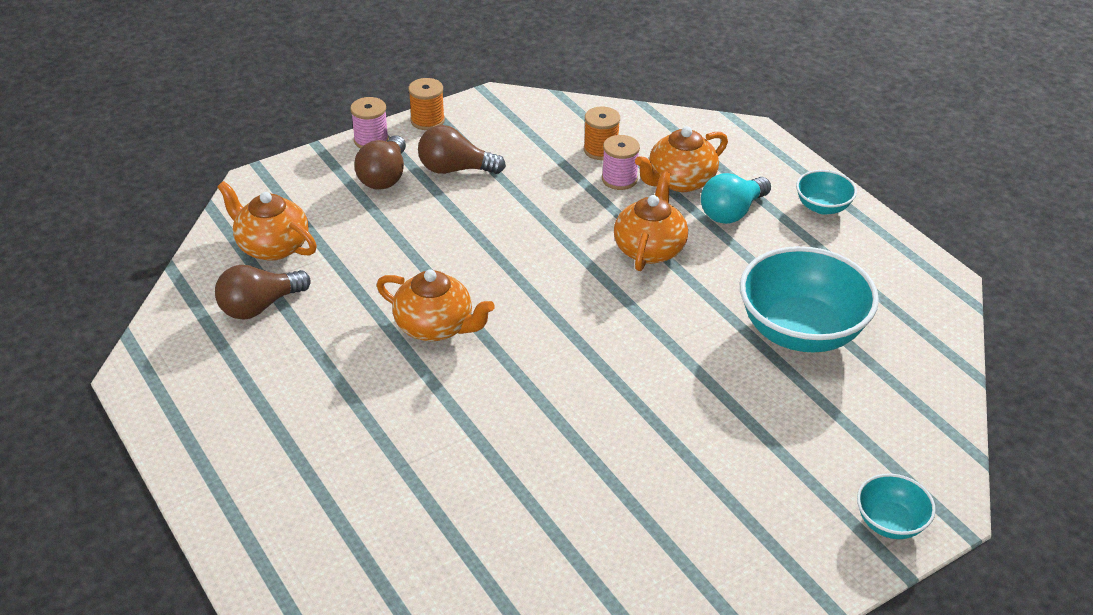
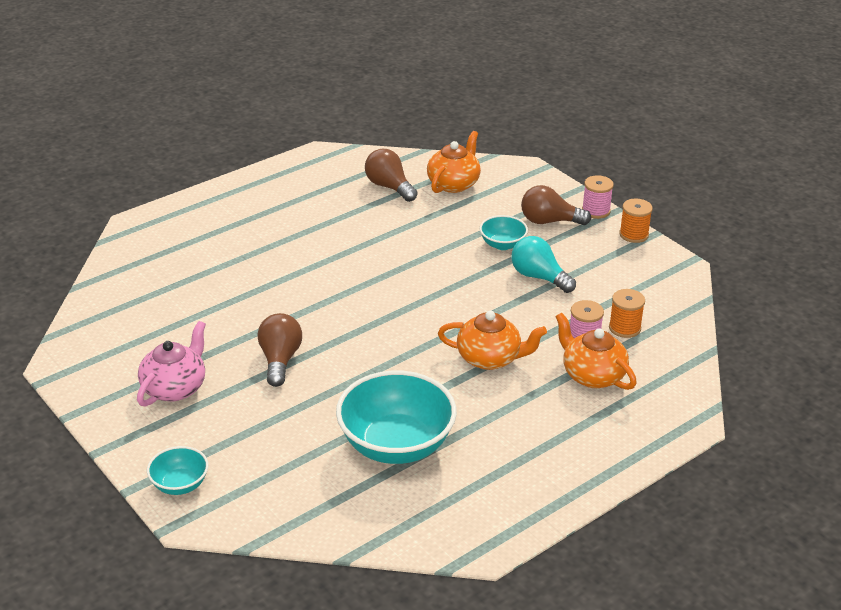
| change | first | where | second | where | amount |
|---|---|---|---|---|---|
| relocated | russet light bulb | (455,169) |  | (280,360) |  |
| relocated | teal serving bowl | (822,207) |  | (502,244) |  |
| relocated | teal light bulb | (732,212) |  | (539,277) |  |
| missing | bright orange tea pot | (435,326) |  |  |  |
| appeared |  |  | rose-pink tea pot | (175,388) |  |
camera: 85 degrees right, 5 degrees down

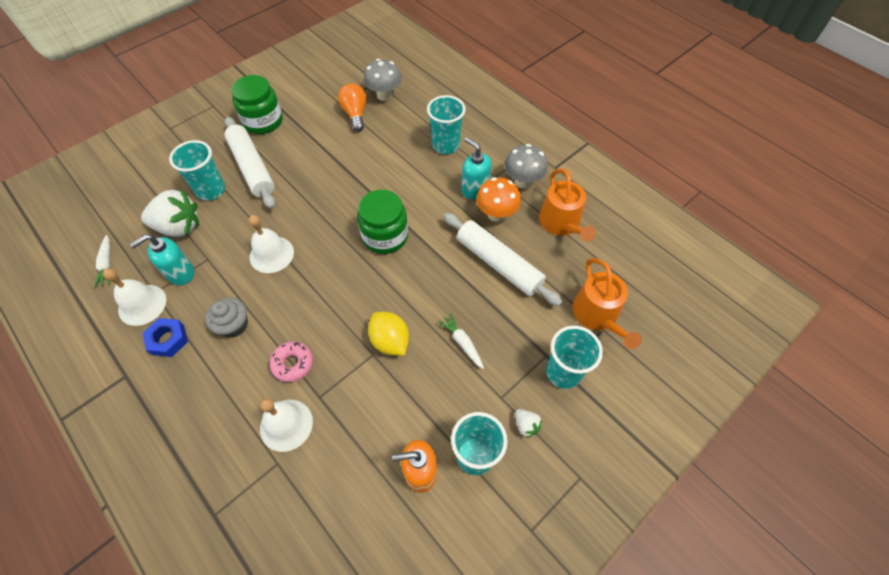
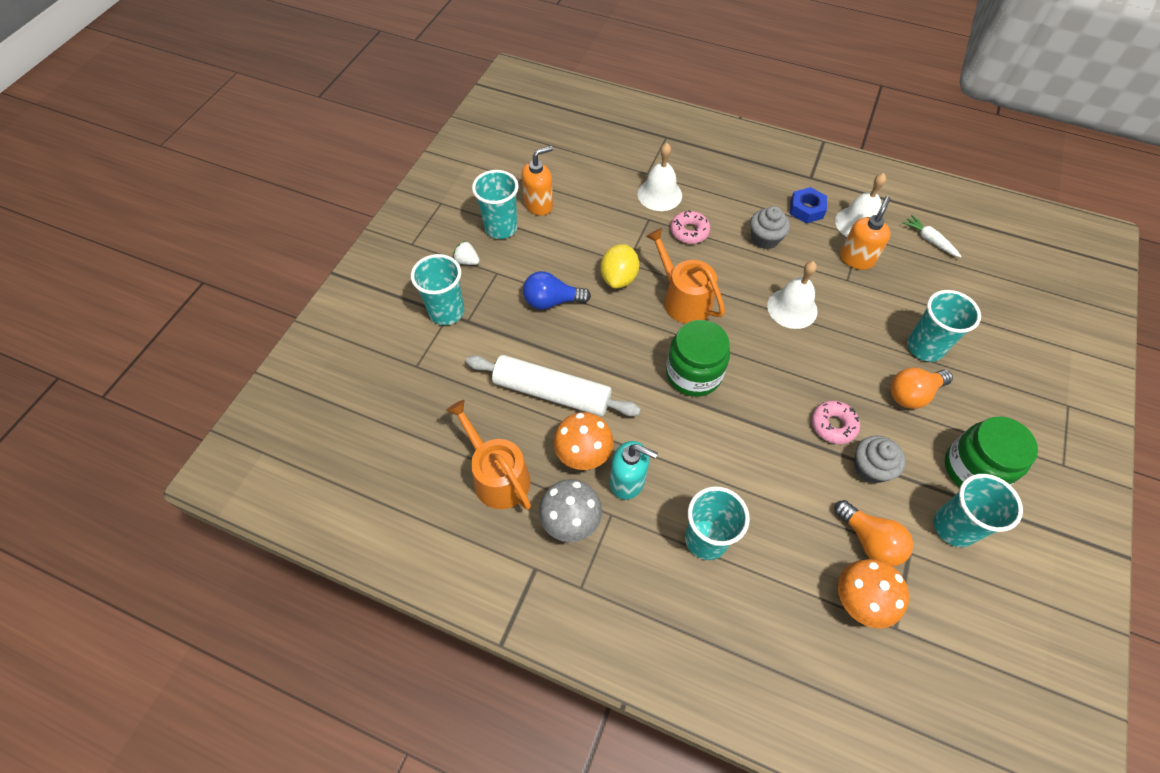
| change | first | where | second | where | amount |
|---|---|---|---|---|---|
| colour | grey toadstool | (384,95) | bright orange toadstool | (859,601) |  |
| exchanged | snow-white pastry roller | (252,168) | bright orange light bulb | (912,394) |  |
| missing | snow-white strawberry | (179,227) |  |  |  |
| colour | teal pump bottle | (180,273) | bright orange pump bottle | (856,258) |  |
| relocated | bright orange watering pot | (598,316) |  | (683,299) |  |
| spun | bright yellow citrus fruit | (390,341) |  | (619,278) | 75 degrees clockwise |
| exchanged | snow-white root vegetable | (462,343) | cobalt light bulb | (552,301) |  |
| appeared |  |  | rose-pink glazed donut | (833,425) |  |
| appeared |  |  | grey cupcake | (870,468) |  |
| appeared |  |  | teal cup | (953,527) |  |
camera: 155 degrees right, 0 degrees up

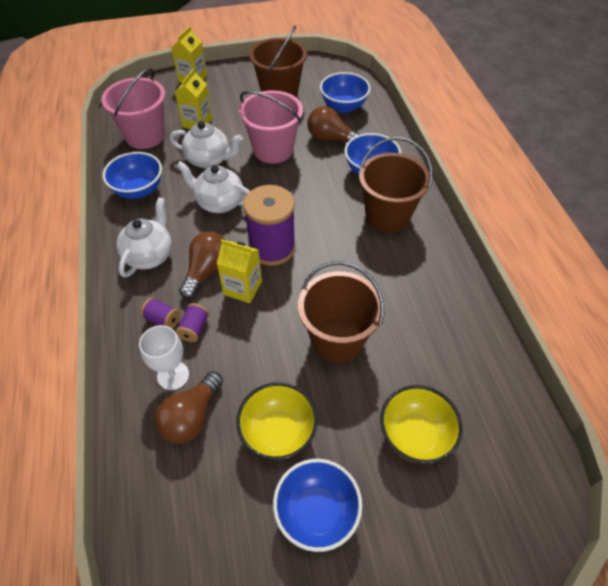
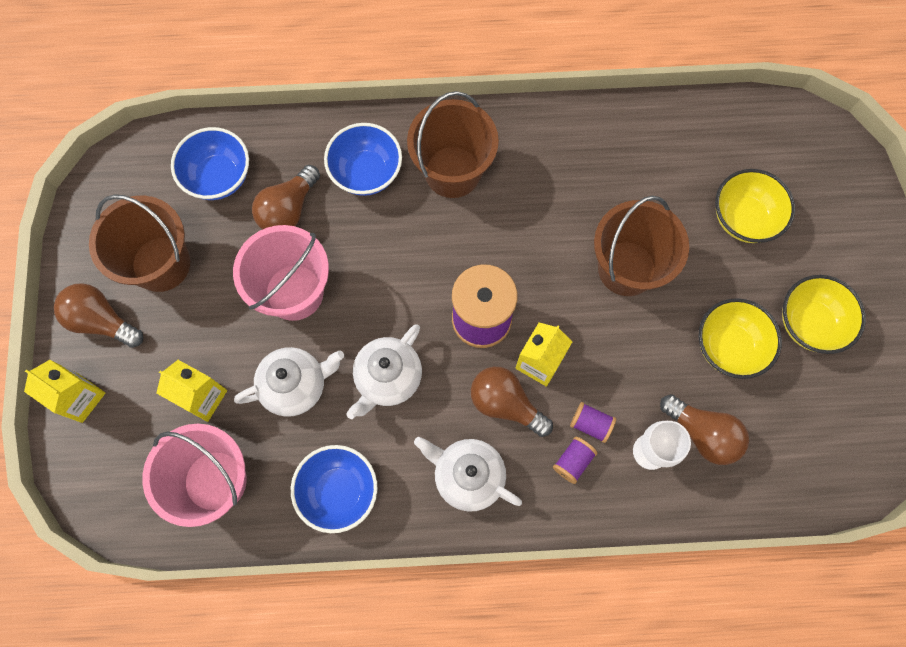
| change | first | where | second | where | amount |
|---|---|---|---|---|---|
| spun | snow-white tea pot | (209,160) |  | (295,386) | 45 degrees clockwise |
| colour | cobalt serving bowl | (316,512) | bright yellow serving bowl | (809,323) |  |
| appeared |  |  | russet light bulb | (102,321) |  |
camera: 80 degrees left, 20 degrees up

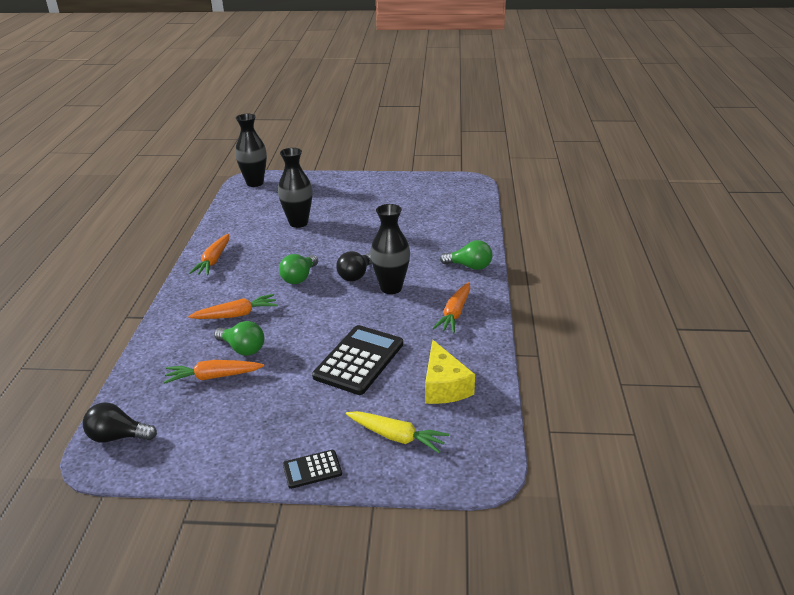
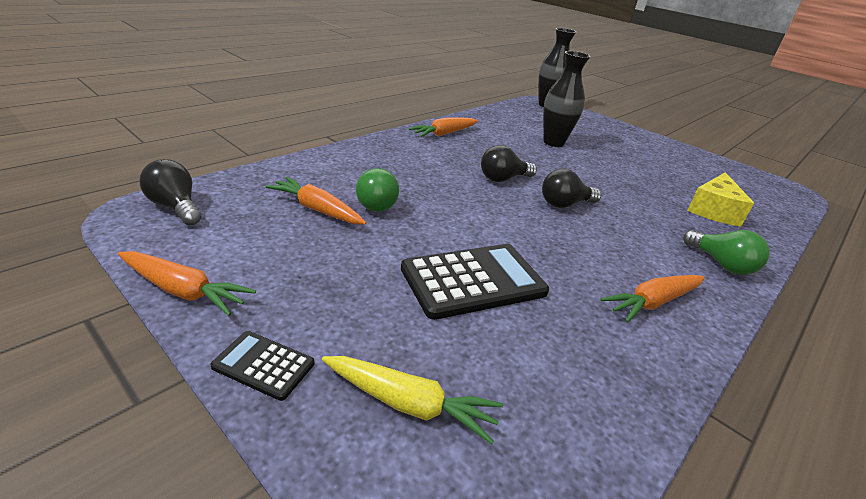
| change | first | where | second | where | amount |
|---|---|---|---|---|---|
| missing | ebony flower vase | (391,288) |  |  |  |
| colour | emerald light bulb | (299,278) | ebony light bulb | (503,179) |  |
| relocated | bright orange root vegetable | (236,315) |  | (183,290) |  |
| relocated | bright yellow piece of cheese | (444,386) |  | (713,210) |  |
| spun | bright yellow root vegetable | (396,436) |  | (409,404) | 45 degrees counterclockwise |
camera: 35 degrees right, 0 degrees up

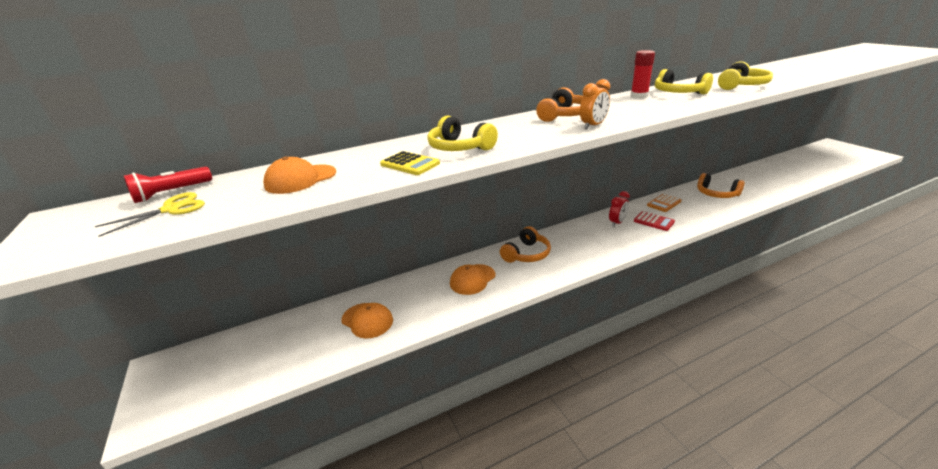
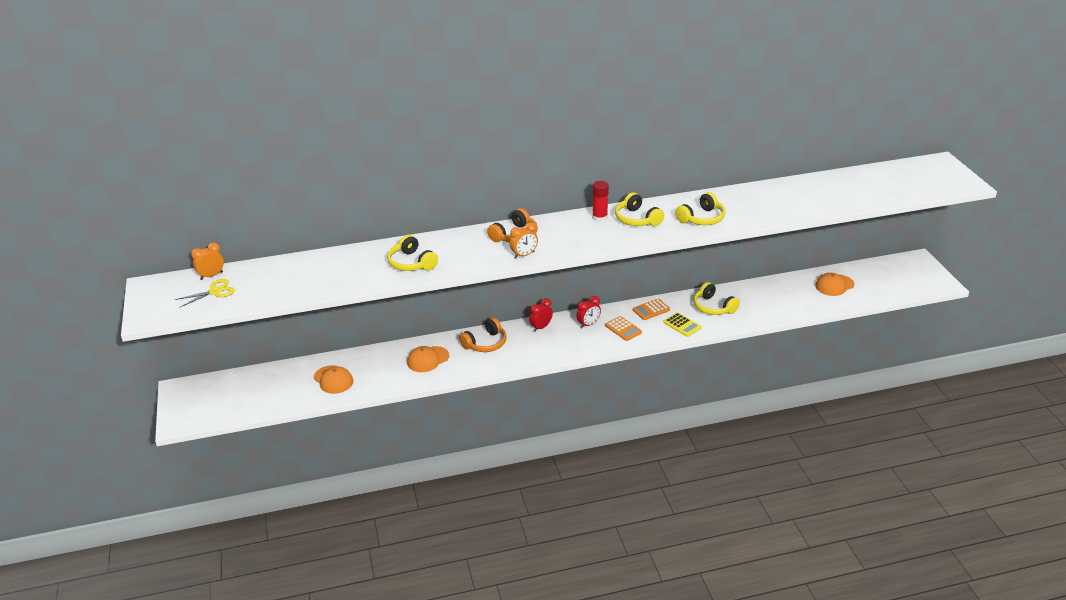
| change | first | where | second | where | amount |
|---|---|---|---|---|---|
| relocated | bright yellow pocket calculator | (410,164) |  | (682,325) |  |
| relocated | bright orange cap | (300,179) |  | (834,285) |  |
| exchanged | red pocket torch | (171,193) | bright orange bedside clock | (211,276) |  |
| colour | bright orange over-ear headphones | (716,194) | bright yellow over-ear headphones | (713,307) |  |
| colour | red pocket calculator | (654,221) | bright orange pocket calculator | (623,329) |  |
| appeared |  |  | red bedside clock | (541,327) |  |
camera: 10 degrees right, 5 degrees up

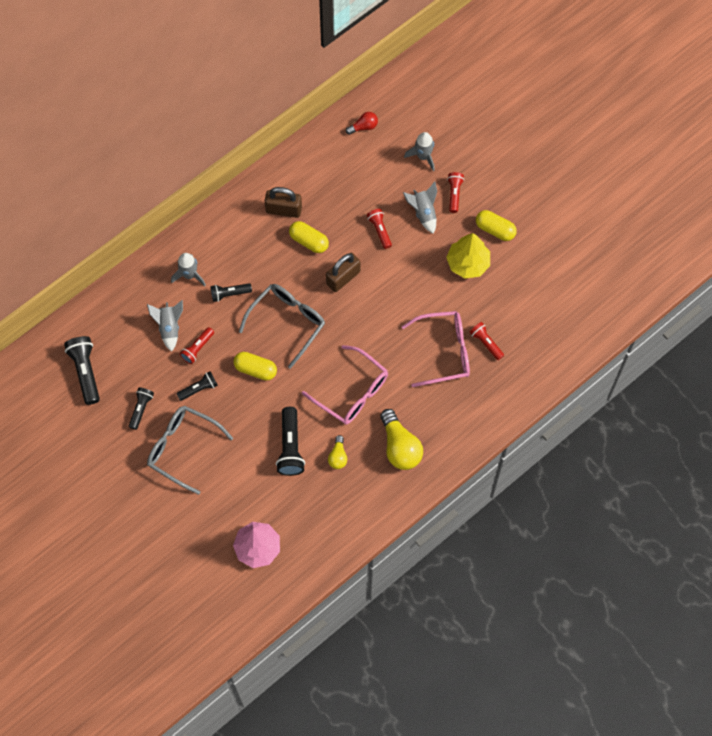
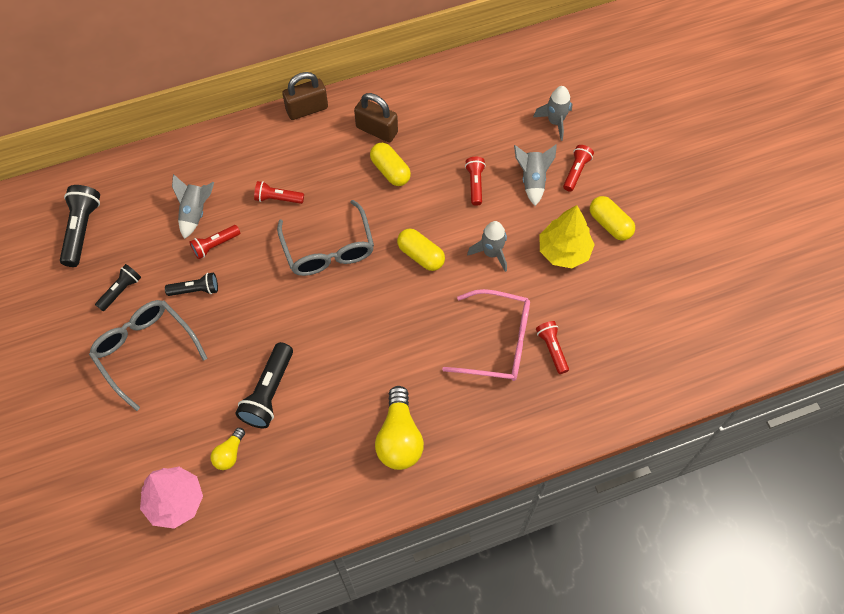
| change | first | where | second | where | amount |
|---|---|---|---|---|---|
| missing | red light bulb | (363,127) |  |  |  |
| relocated | grey rocket | (189,275) |  | (491,253) |  |
| relocated | russet padlock | (343,278) |  | (307,109) |  |
| colour | ebony pocket torch | (229,294) | red pocket torch | (277,198) |  |
| spun | grey glasses | (287,322) |  | (328,250) | 105 degrees clockwise |
| missing | rose-pink glasses | (352,392) |  |  |  |
| relocated | bright yellow pill | (255,369) |  | (420,255) |  |
| relocated | bright yellow light bulb | (338,456) |  | (229,453) |  |
camera: 20 degrees right, 5 degrees down

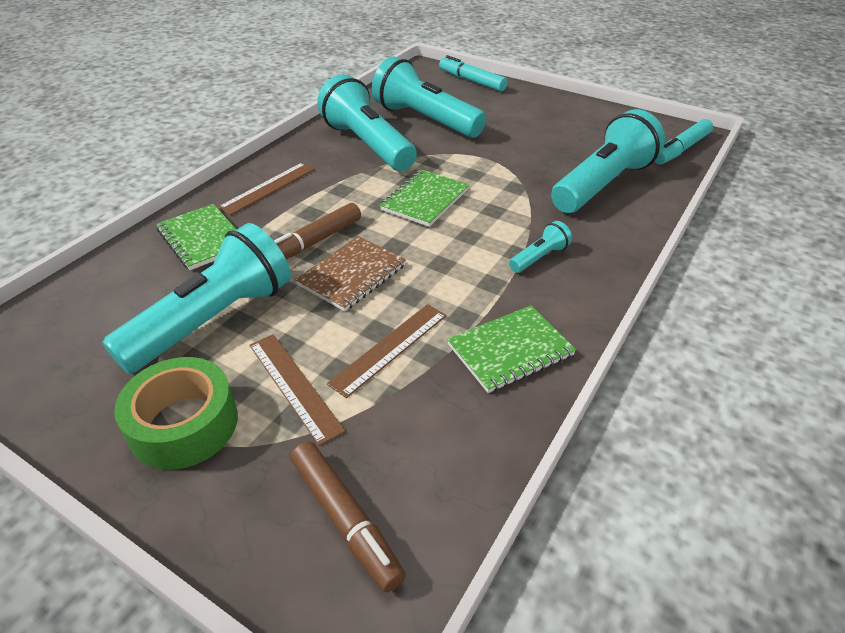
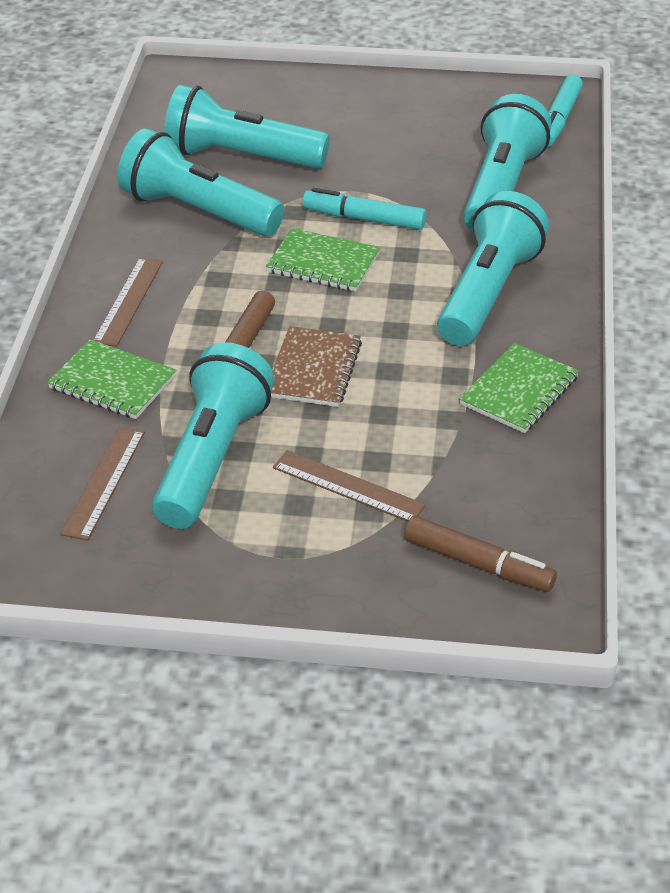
| change | first | where | second | where | amount |
|---|---|---|---|---|---|
| relocated | teal marker pen | (472,81) |  | (364,219) |  |
| spun | emerald notepad | (425,200) |  | (323,263) | 75 degrees counterclockwise |
| size | teal pocket torch | (539,257) |  | (487,293) | x2.28 |
| relocated | russet straightedge | (389,348) |  | (104,482) |  |
| missing | emerald roll of tape | (184,424) |  |  |  |
camera: 25 degrees left, 0 degrees up

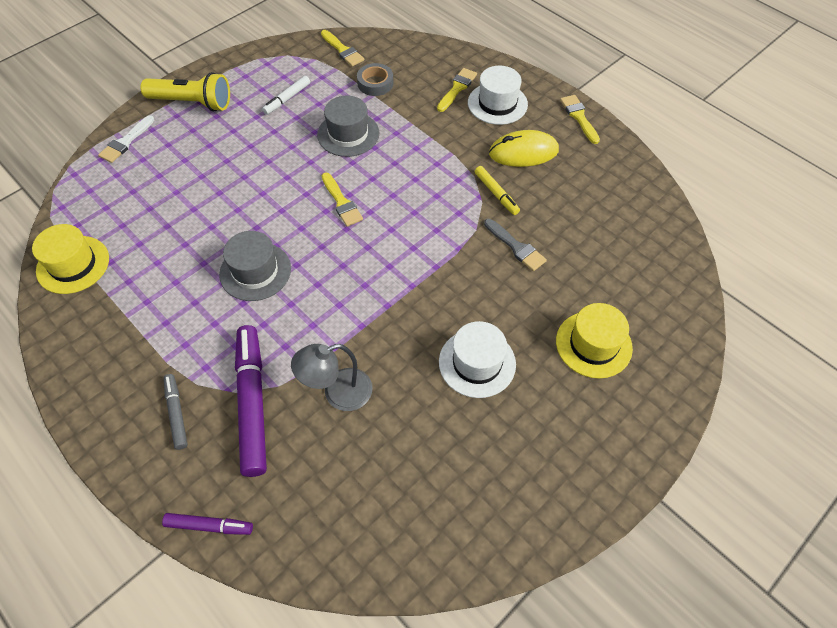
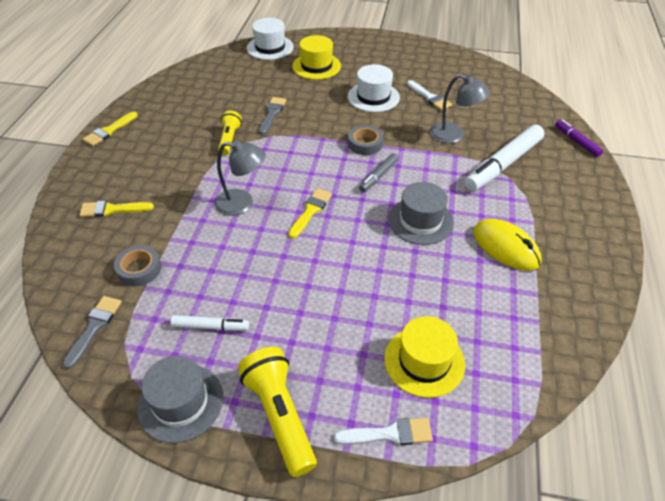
| change | first | where | second | where | amount |
|---|---|---|---|---|---|
| colour | bright yellow paint brush | (342,50) | grey paint brush | (94,328) |  |
| relocated | snow-white hat | (497,103) |  | (270,47) |  |
| relocated | grey hat | (348,134) |  | (180,402) |  |
| relocated | bright yellow mouse | (523,152) |  | (505,247) |  |
| exchanged | bright yellow marker pen | (496,194) | bright yellow pocket torch | (229,139) |  |
| relocated | bright yellow hat | (73,264) |  | (424,361) |  |
| colour | royal purple marker pen | (252,403) | snow-white marker pen | (503,164) |  |
| relocated | grey marker pen | (176,413) |  | (379,176) |  |
| appeared |  |  | snow-white paint brush | (429,97) |  |
| appeared |  |  | grey roll of tape | (365,144) |  |
| appeared |  |  | grey desk lamp | (242,203) |  |
camera: 125 degrees left, 10 degrees down

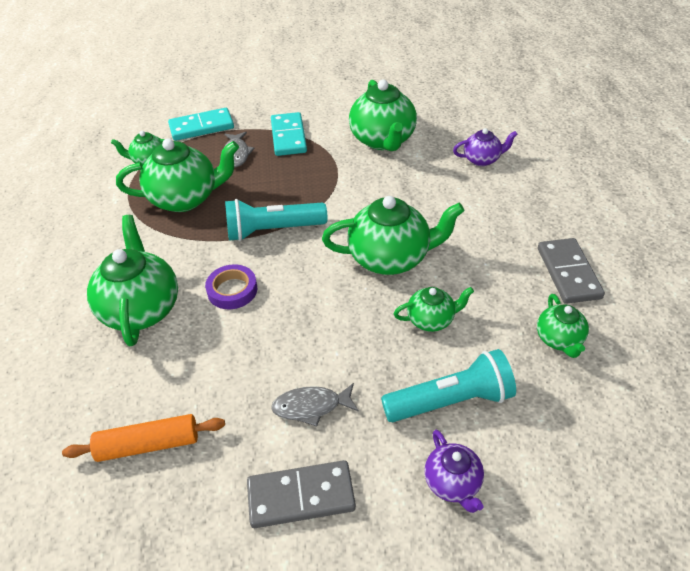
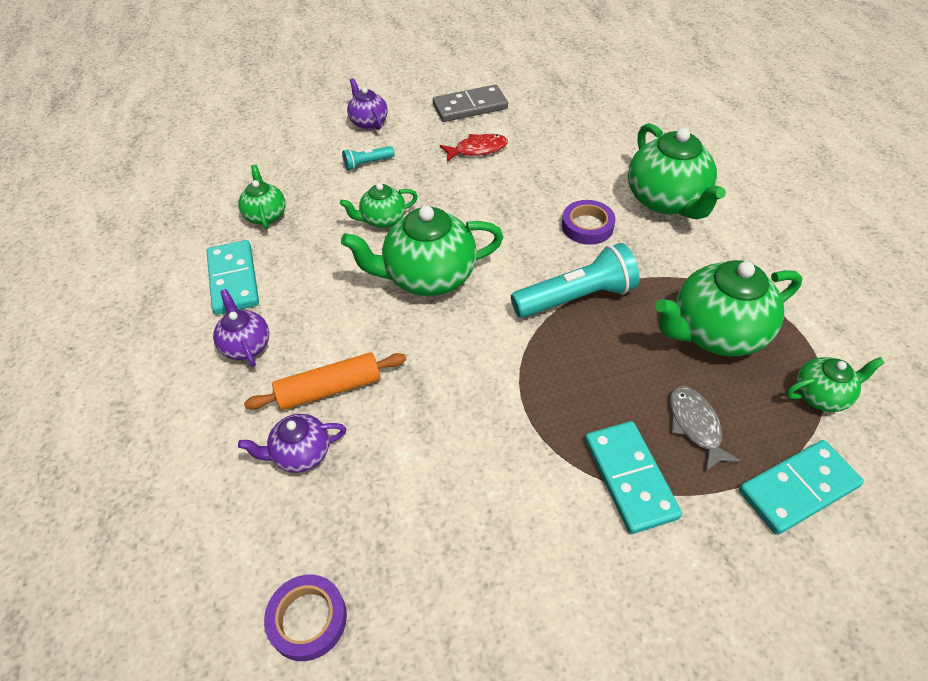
| change | first | where | second | where | amount |
|---|---|---|---|---|---|
| missing | emerald tea pot | (383,140) |  |  |  |
| colour | grey domino tile | (568,273) | teal domino tile | (233,280) |  |
| size | teal pocket torch | (451,401) |  | (367,163) | x0.50 |
| colour | grey fish | (311,406) | red fish | (477,149) |  |
| relocated | bright orange pastry roller | (148,444) |  | (329,389) |  |
| appeared |  |  | royal purple tea pot | (246,345) |  |
| appeared |  |  | royal purple roll of tape | (307,619) |  |
camera: 170 degrees right, 5 degrees up

